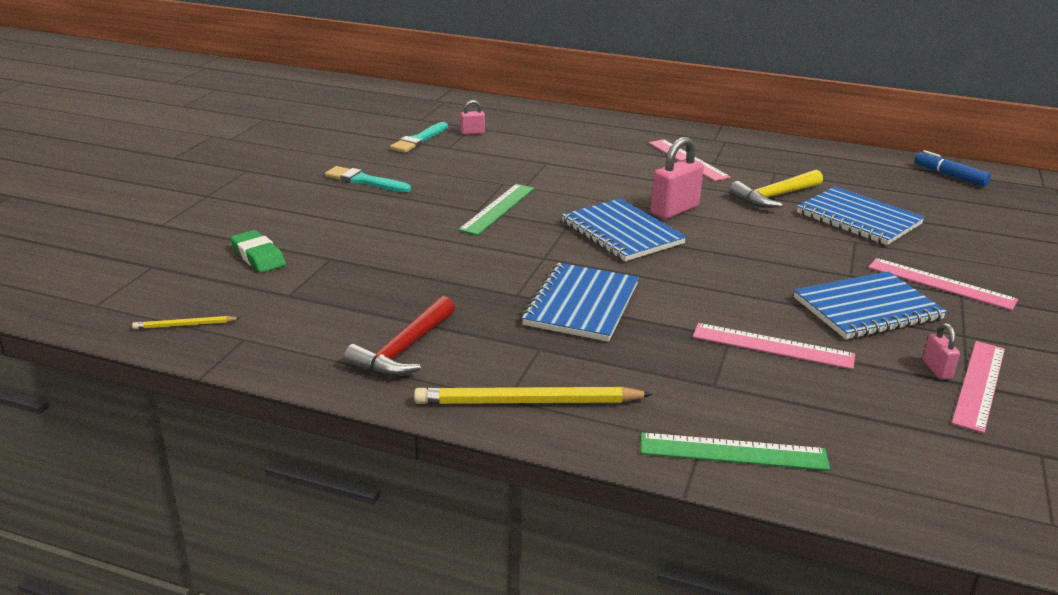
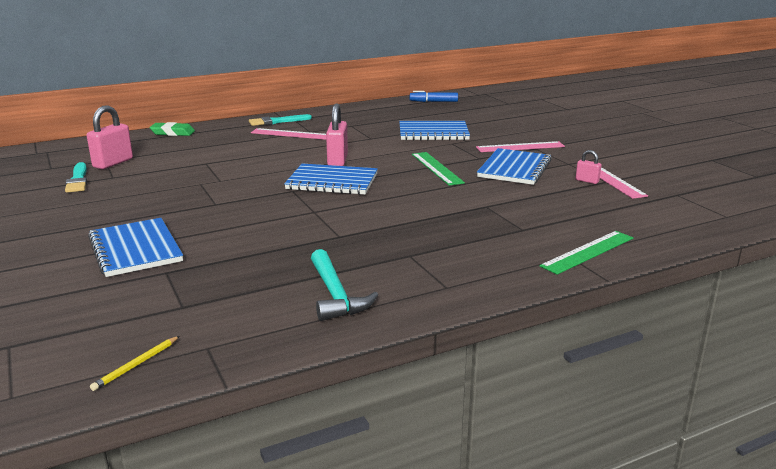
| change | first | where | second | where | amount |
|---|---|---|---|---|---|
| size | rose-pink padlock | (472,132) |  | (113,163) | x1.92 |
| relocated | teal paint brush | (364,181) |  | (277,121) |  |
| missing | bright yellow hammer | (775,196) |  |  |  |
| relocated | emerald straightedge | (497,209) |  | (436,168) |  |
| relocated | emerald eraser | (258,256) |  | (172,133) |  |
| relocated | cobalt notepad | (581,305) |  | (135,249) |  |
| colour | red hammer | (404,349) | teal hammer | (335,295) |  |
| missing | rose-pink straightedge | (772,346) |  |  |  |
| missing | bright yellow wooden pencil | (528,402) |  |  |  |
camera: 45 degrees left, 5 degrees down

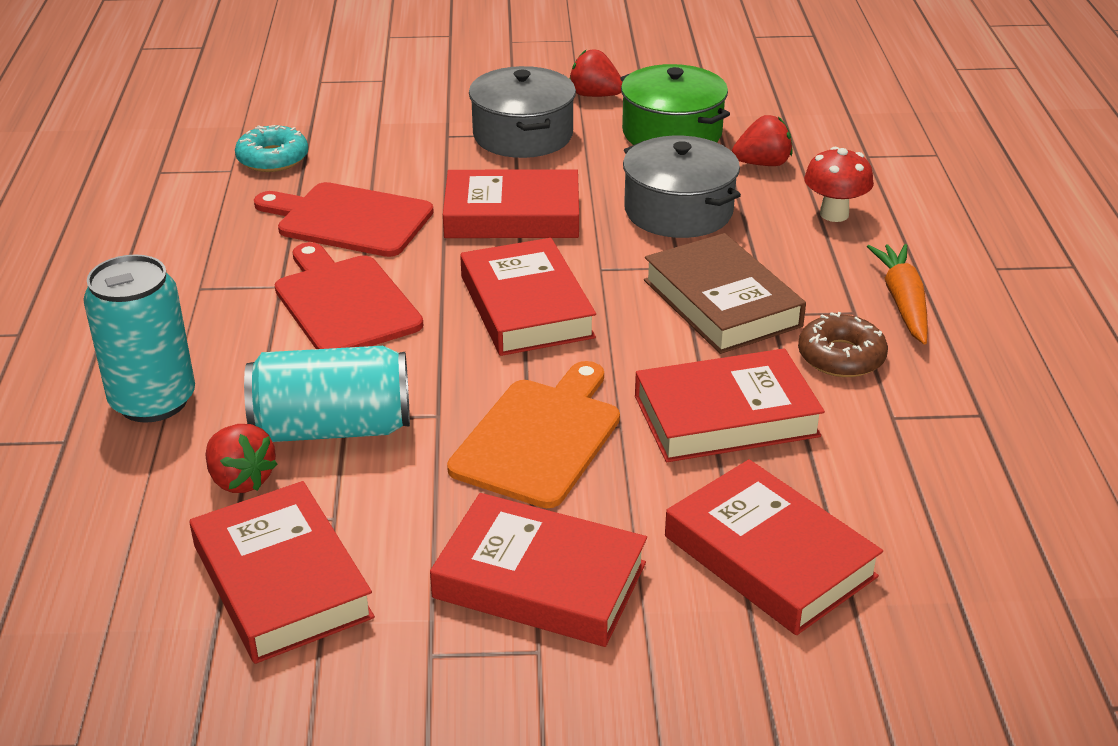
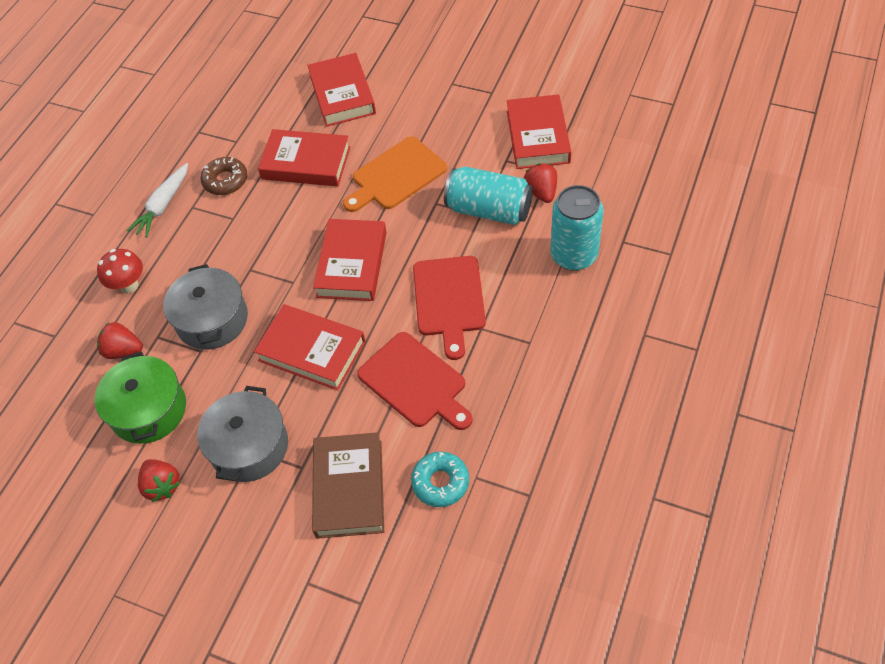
| change | first | where | second | where | amount |
|---|---|---|---|---|---|
| relocated | russet hardback | (722,303) |  | (349,488) |  |
| colour | bright orange root vegetable | (902,302) | snow-white root vegetable | (163,206) |  |
| missing | red hardback | (540,580) |  |  |  |
camera: 150 degrees left, 20 degrees up

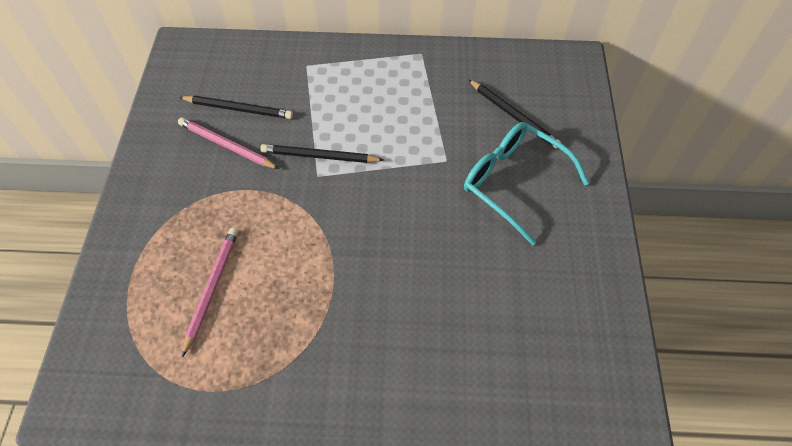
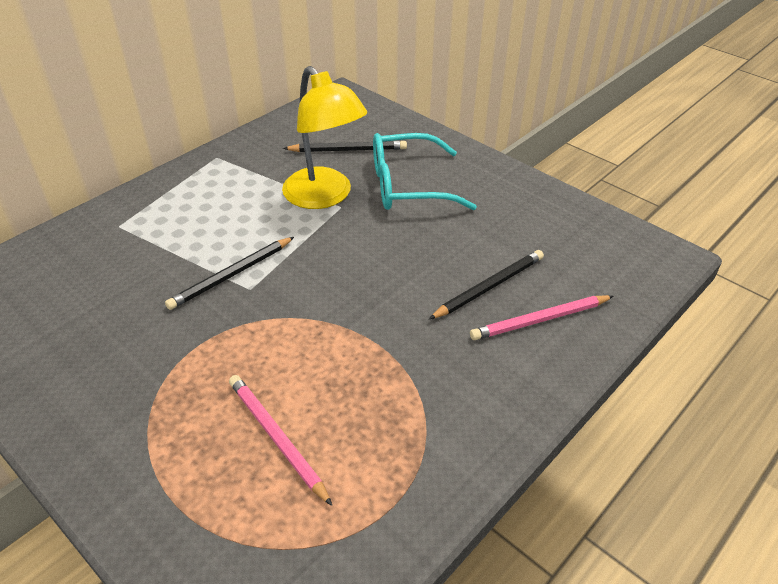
| change | first | where | second | where | amount |
|---|---|---|---|---|---|
| relocated | ebony wooden pencil | (238,109) |  | (489,286) |  |
| relocated | rose-pink wooden pencil | (226,145) |  | (540,320) |  |
| appeared |  |  | bright yellow desk lamp | (325,197) |  |
camera: 50 degrees left, 15 degrees down

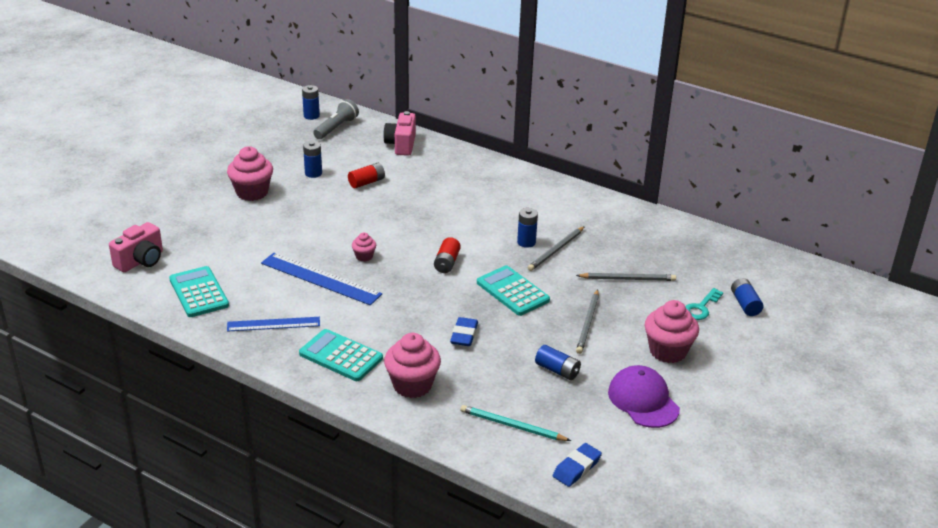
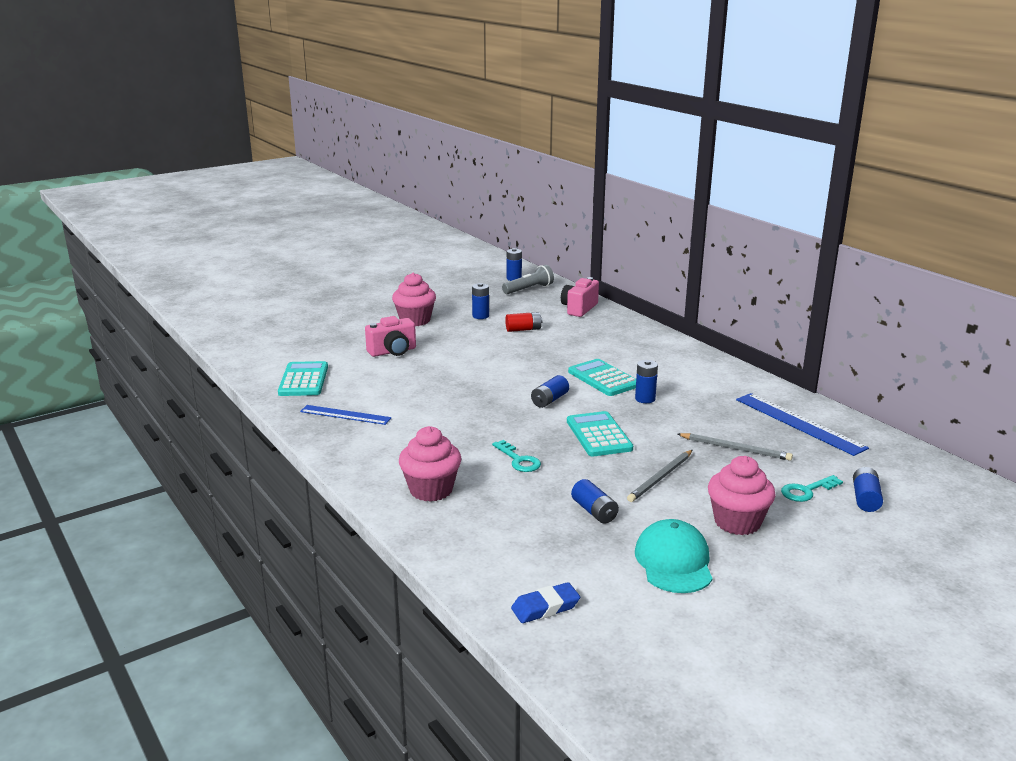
| change | first | where | second | where | amount |
|---|---|---|---|---|---|
| relocated | rose-pink camera | (141,261) |  | (393,351) |  |
| missing | grey wooden pencil | (556,250) |  |  |  |
| missing | rose-pink cupcake | (364,256) |  |  |  |
| colour | red AA battery | (447,263) | cobalt AA battery | (549,400) |  |
| relocated | cobalt straightedge | (320,279) |  | (799,423) |  |
| exchanged | cobalt eraser | (464,335) | teal key | (519,460) |  |
| relocated | teal pocket calculator | (341,356) |  | (603,378) |  |
| colour | royal purple cap | (643,400) | teal cap | (673,561) |  |
| missing | teal wooden pencil | (512,426) |  |  |  |
camera: 25 degrees right, 10 degrees down

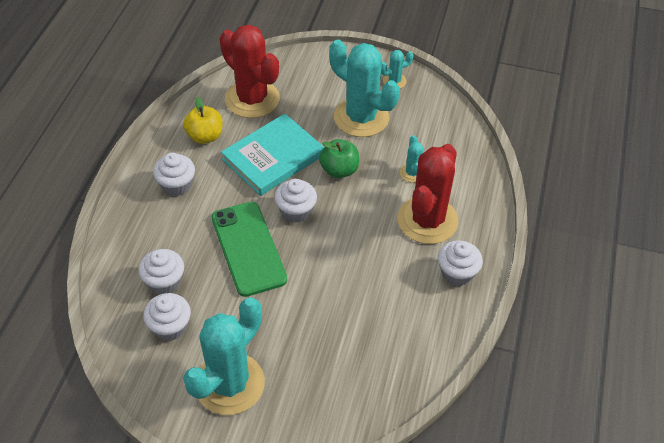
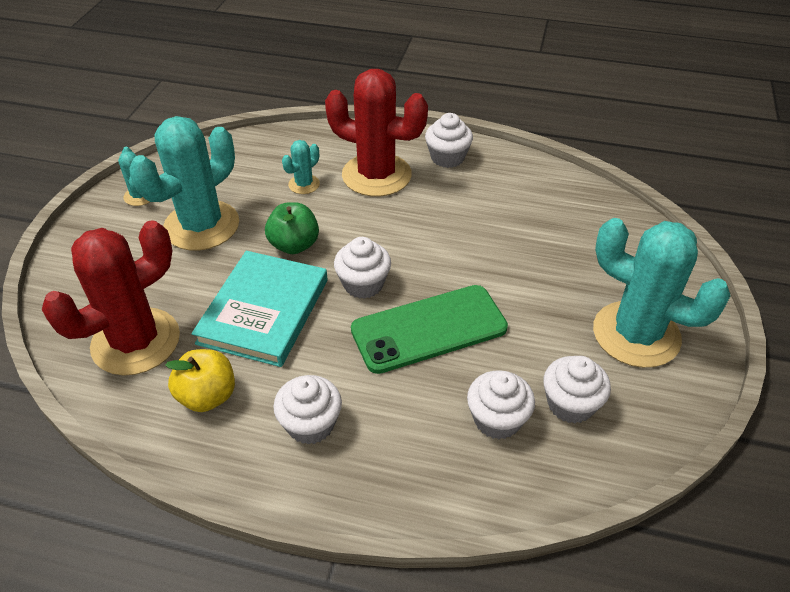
| change | first | where | second | where | amount |
|---|---|---|---|---|---|
| spun | teal hardback | (273,157) |  | (263,311) | 60 degrees clockwise |
| spun | teal cactus | (412,173) |  | (304,184) | 45 degrees counterclockwise |
camera: 90 degrees left, 5 degrees down

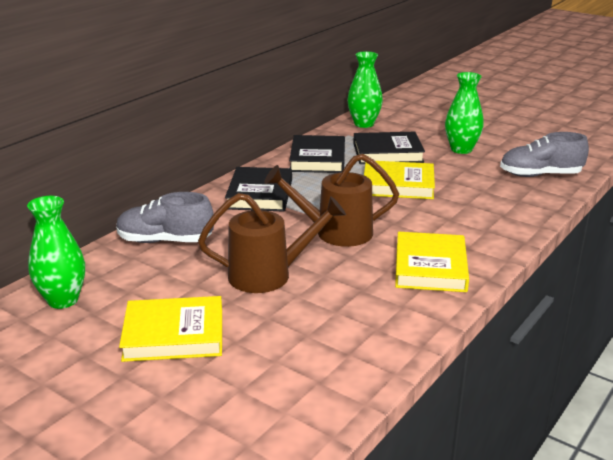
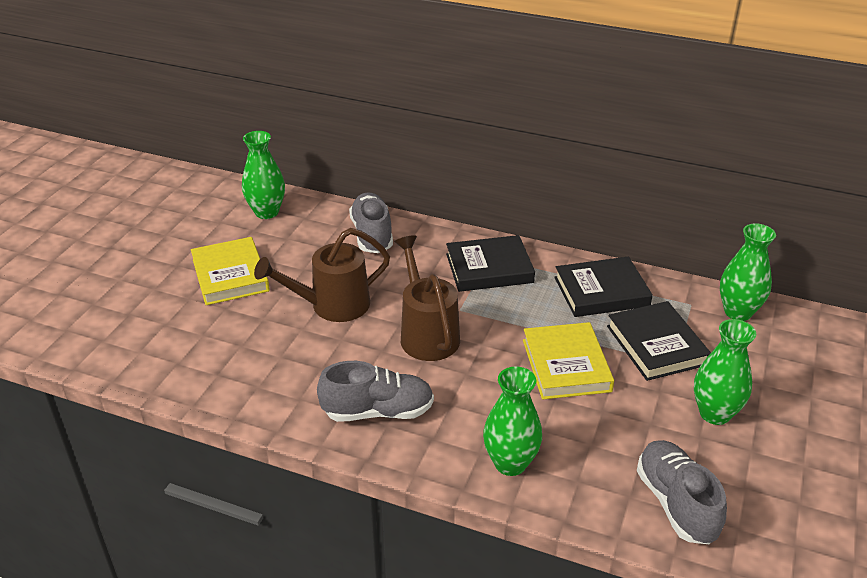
| change | first | where | second | where | amount |
|---|---|---|---|---|---|
| spun | russet watering pot | (269,275) |  | (331,306) | 90 degrees clockwise |
| exchanged | bright yellow hardback | (430,267) | grey sneaker | (378,411) |  |
| appeared |  |  | emerald flower vase | (510,463) |  |
camera: 75 degrees right, 10 degrees up

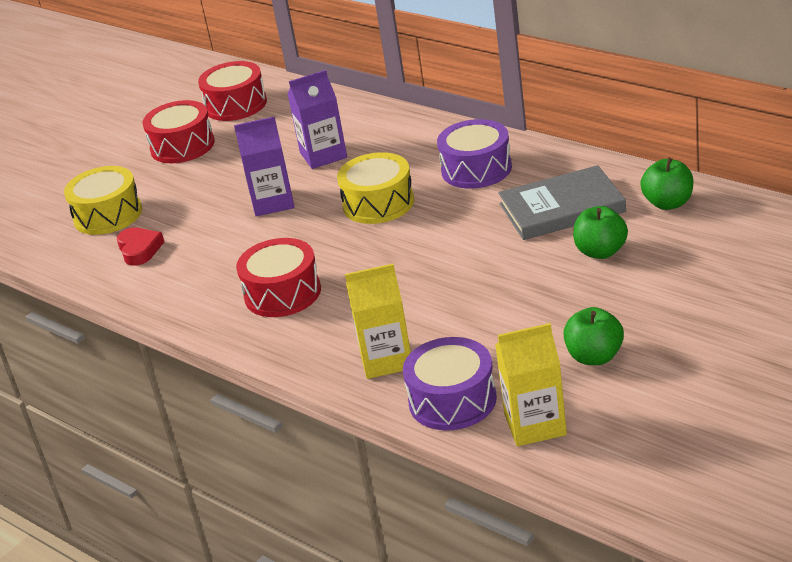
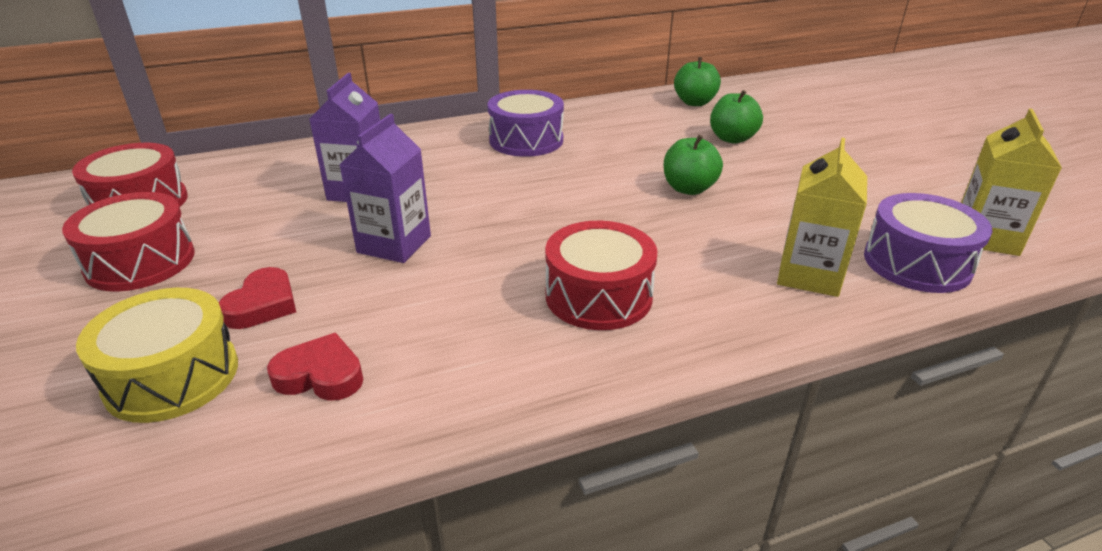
| change | first | where | second | where | amount |
|---|---|---|---|---|---|
| missing | bright yellow snare drum | (378,203) |  |  |  |
| missing | grey hardback | (562,208) |  |  |  |
| relocated | emerald toy apple | (594,357) |  | (689,189) |  |
| appeared |  |  | red love heart | (262,305) |  |
camera: 65 degrees left, 0 degrees up

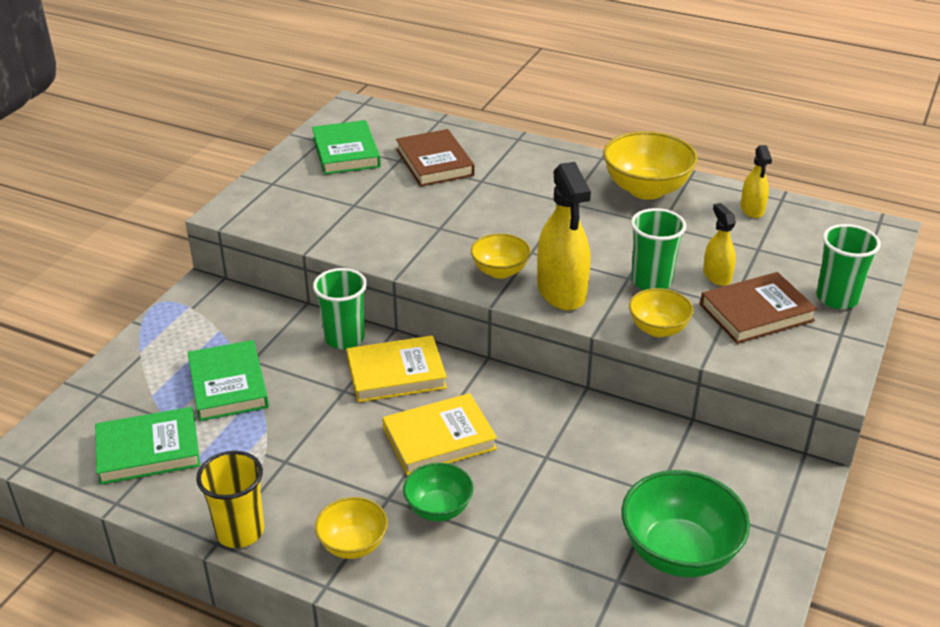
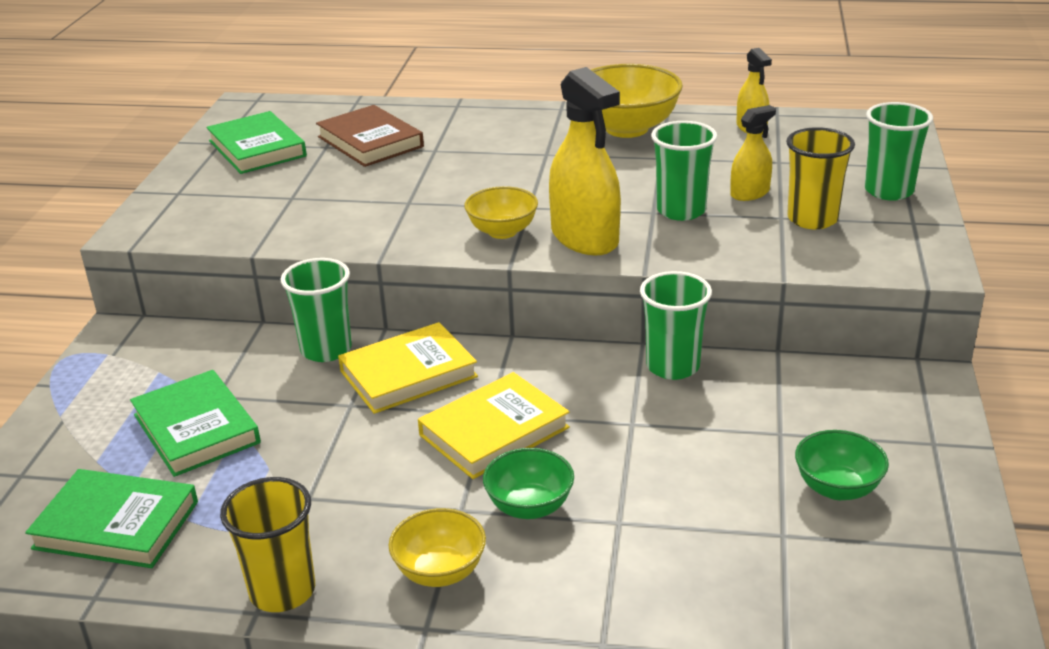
| change | first | where | second | where | amount |
|---|---|---|---|---|---|
| spun | bright yellow sprayer | (717,276) |  | (749,193) | 90 degrees clockwise |
| exchanged | russet hardback | (756,312) | bright yellow cup | (812,219) |  |
| missing | bright yellow serving bowl | (658,329) |  |  |  |
| spun | emerald hardback | (148,450) |  | (116,525) | 45 degrees clockwise |
| size | emerald serving bowl | (679,552) |  | (837,488) | x0.58 |
| appeared |  |  | emerald cup | (673,366) |  |
camera: 15 degrees left, 5 degrees down

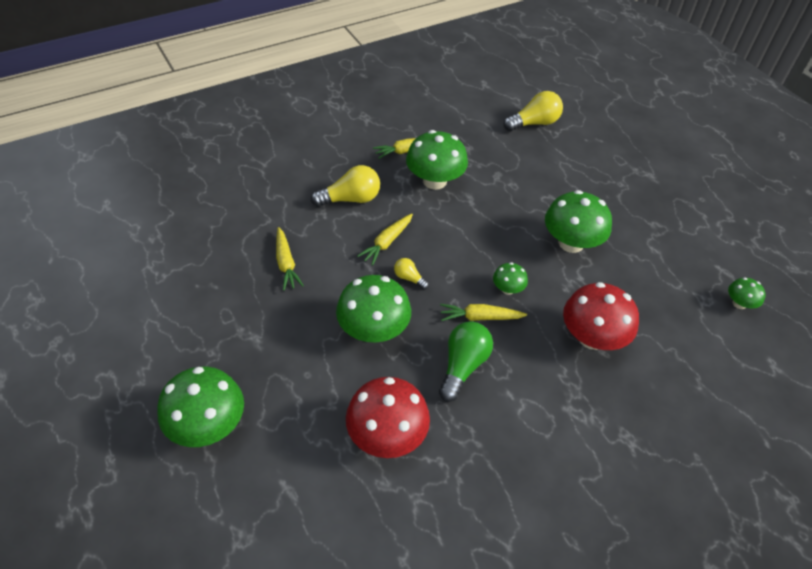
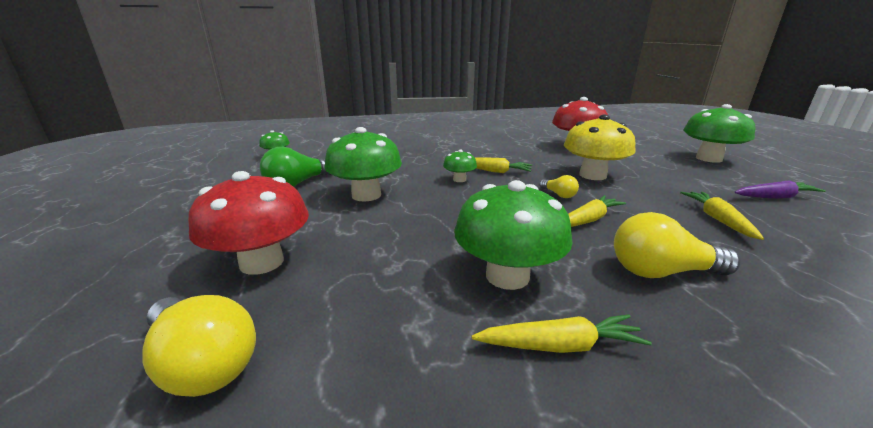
| change | first | where | second | where | amount |
|---|---|---|---|---|---|
| spun | bright yellow light bulb | (534,123) |  | (203,362) | 135 degrees counterclockwise |
| colour | emerald toadstool | (373,330) | bright yellow toadstool | (592,175) |  |
| relocated | red toadstool | (592,337) |  | (262,262) |  |
| relocated | emerald light bulb | (463,366) |  | (298,183) |  |
| appeared |  |  | royal purple root vegetable | (775,197) |  |
camera: 160 degrees left, 25 degrees down

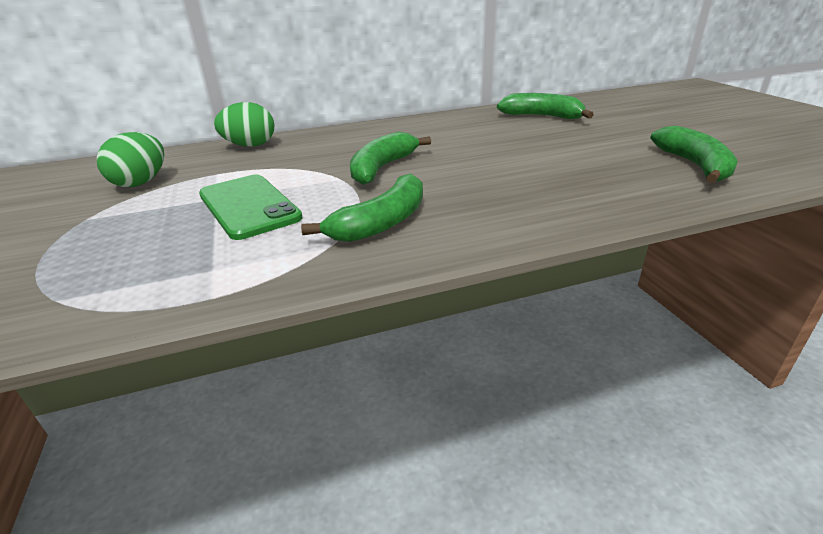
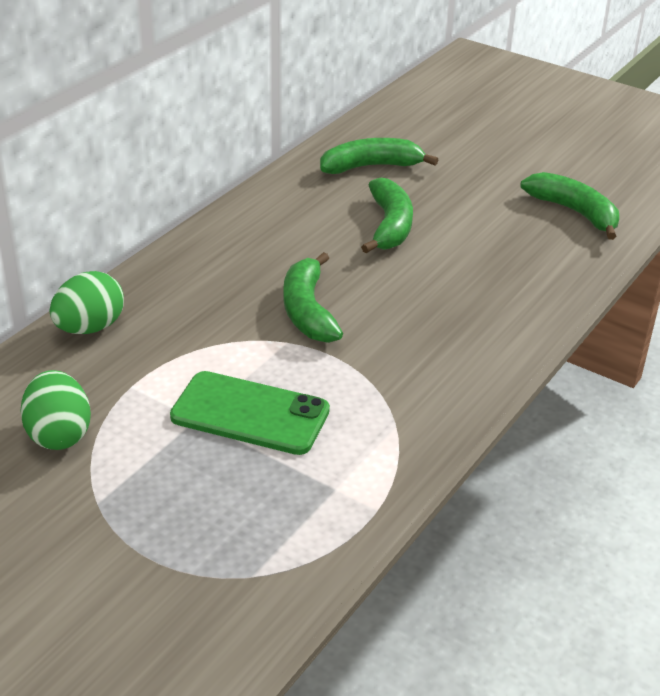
| change | first | where | second | where | amount |
|---|---|---|---|---|---|
| relocated | emerald toy banana | (382,222) |  | (389,226) |  |
camera: 40 degrees left, 5 degrees up

